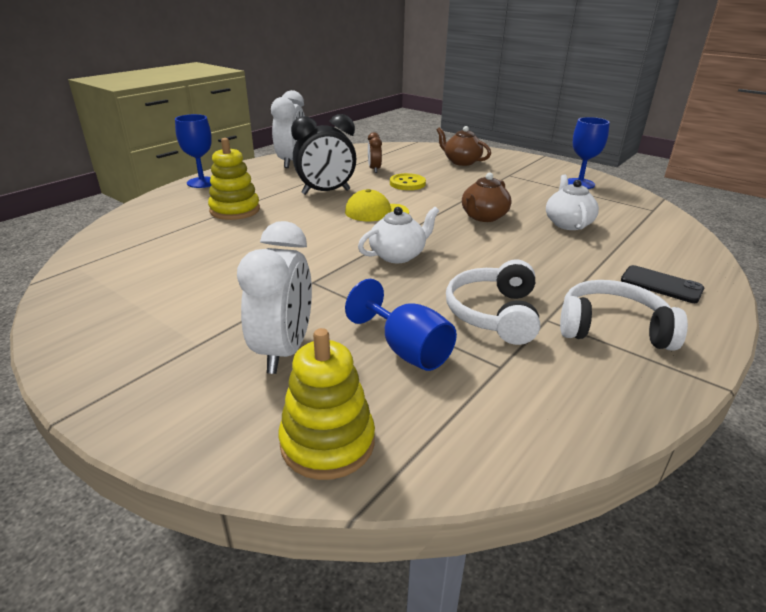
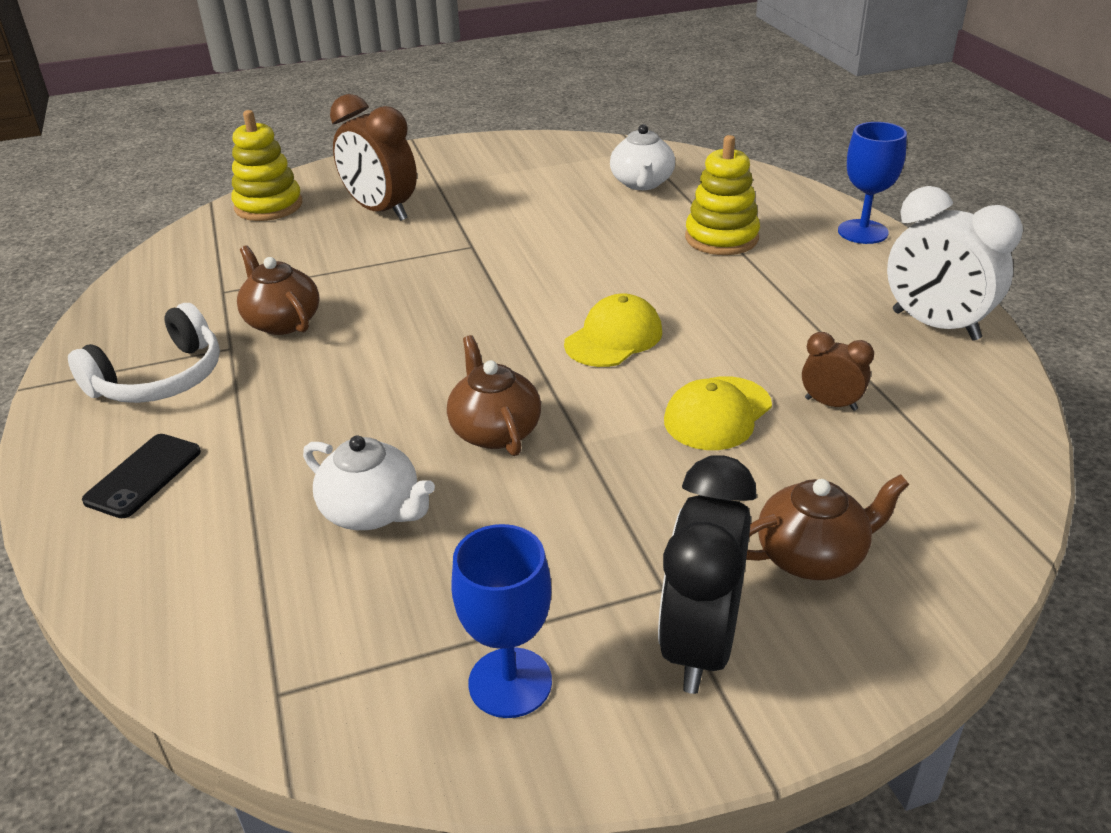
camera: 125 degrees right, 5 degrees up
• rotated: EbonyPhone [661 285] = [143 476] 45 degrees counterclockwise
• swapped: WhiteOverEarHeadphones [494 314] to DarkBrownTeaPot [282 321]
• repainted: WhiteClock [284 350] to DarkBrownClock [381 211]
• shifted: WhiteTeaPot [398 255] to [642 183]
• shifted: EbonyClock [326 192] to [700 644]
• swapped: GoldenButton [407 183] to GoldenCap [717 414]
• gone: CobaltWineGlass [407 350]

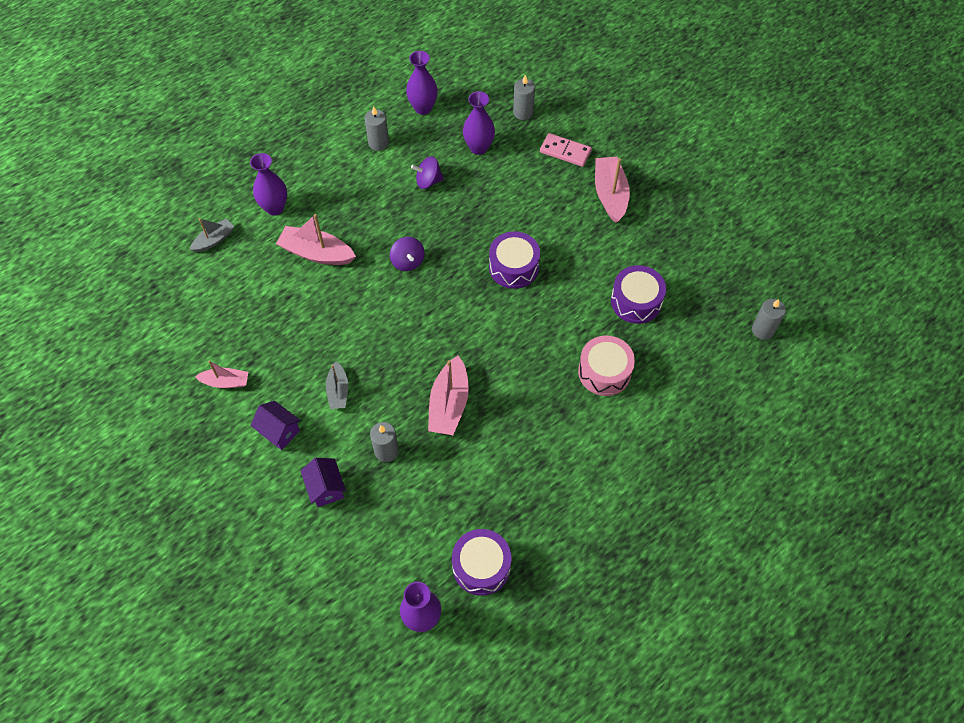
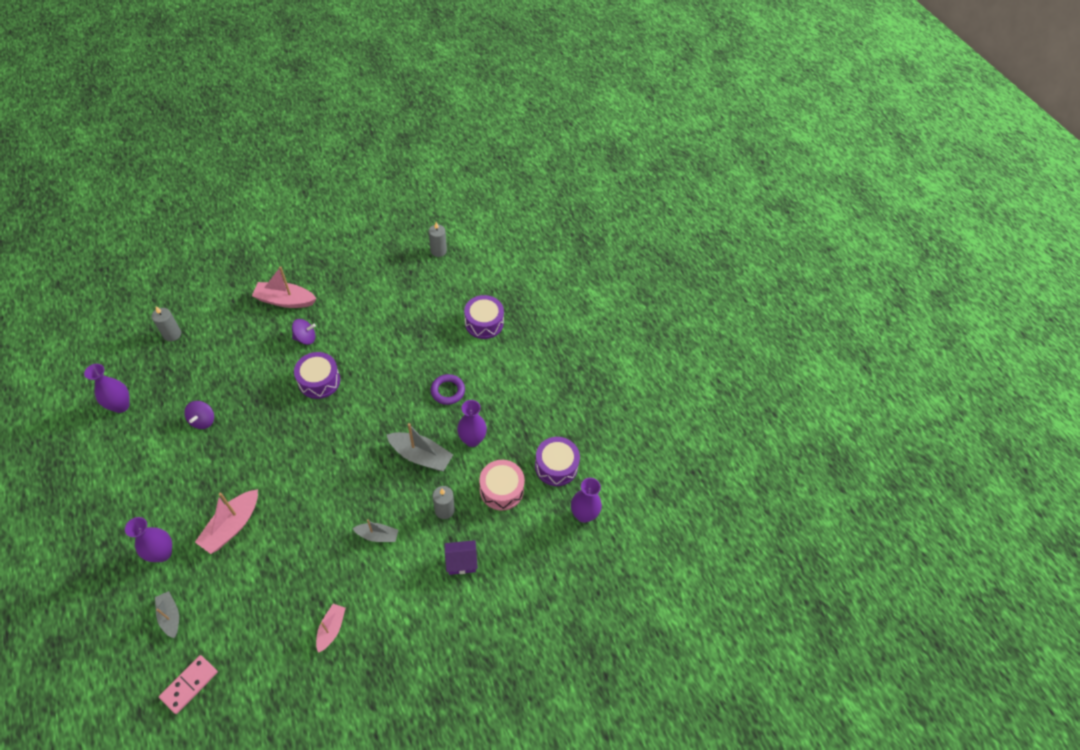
camera: 80 degrees left, 5 degrees down
• shifted: RosePinkDomino [565 151] to [189 684]
• shifted: RoyalPurpleWhirligig [407 261] to [305 338]
• repainted: RosePinkBoat [449 404] to AshGreyBoat [421 456]
• new: RoyalPurpleRing [448 391]
• shifted: RoyalPurpleVase [478 147] to [472 440]
• shifted: RoyalPurpleToyDrum [636 301] to [484 323]
• shifted: RosePinkToyDrum [604 372] to [501 489]
• gone: RoyalPurpleCottage [279 431]
• gone: AshGreyCandle [378 143]

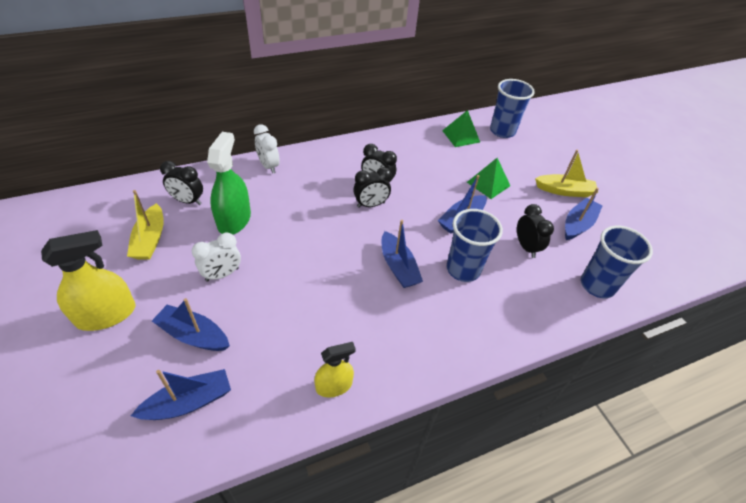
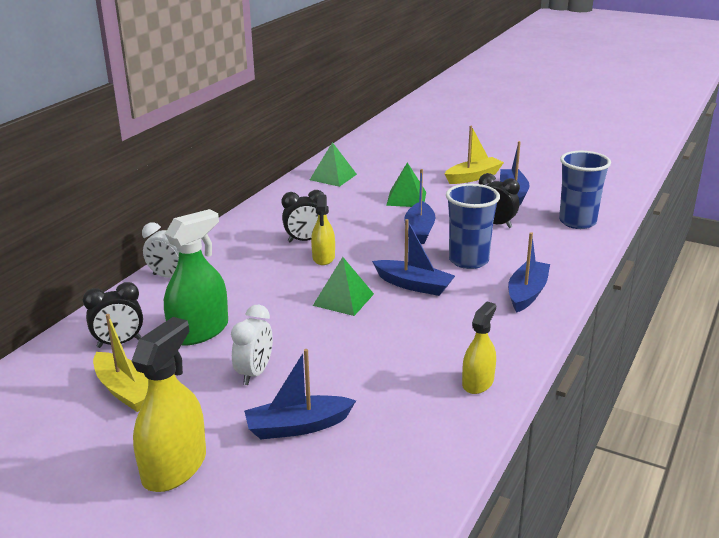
camera: 35 degrees left, 20 degrees down
• rotated: EmeraldSprayBottle [234 219] = [199 331] 75 degrees clockwise
• swapped: EbonyClock [371 205] to GoldenSprayBottle [323 257]
• new: EmeraldPyramid [343 299]
• shifted: CobaltBoat [189 402] to [527 293]
• gone: CobaltTumbler [502 131]

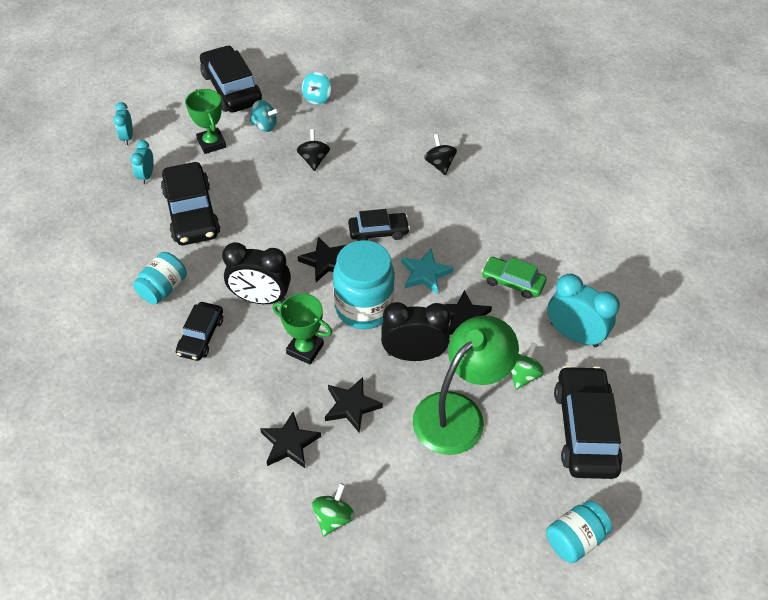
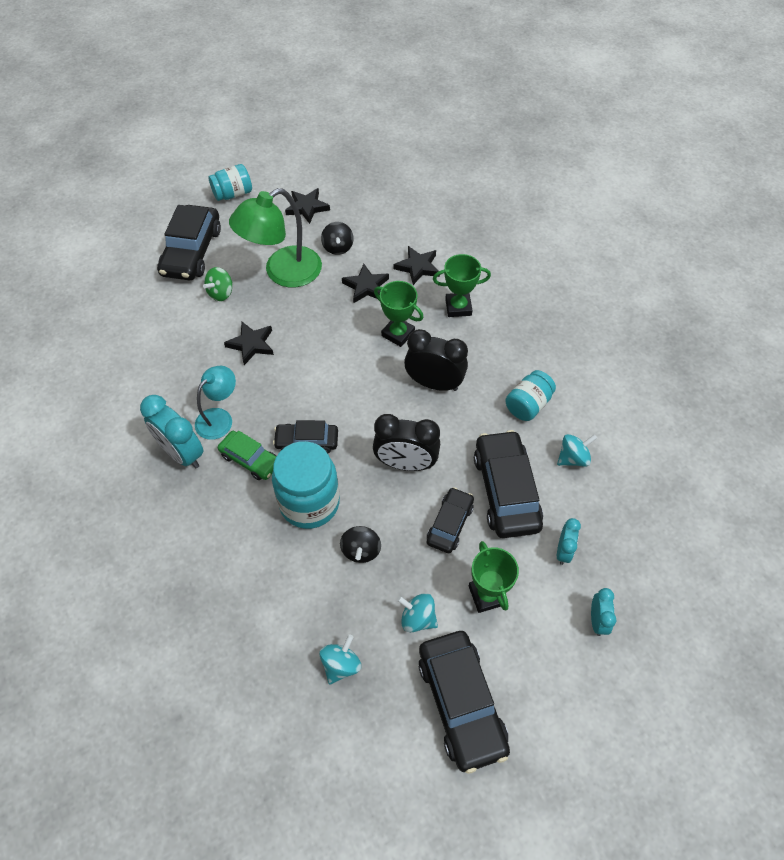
camera: 170 degrees left, 5 degrees up
• shifted: TealClock [573 335] to [182 453]
• new: TealLamp [219 418]
• shifted: EmeraldCar [512 282] to [250 459]
• shifted: TealJamJar [364 307] to [309 503]
• shifted: EbonyStarShape [325 261] to [307 207]
• shifted: EbonyWhirligig [439 164] to [338 247]
• shifted: EbonyClock [413 354] to [405 463]
• shifted: EbonyCar [201 336] to [449 524]
• new: EmeraldTrophy [458 307]
• new: TealWhirligig [573 458]
• gone: EmeraldWhirligig [333 517]
• gone: TealStarShape [425 273]

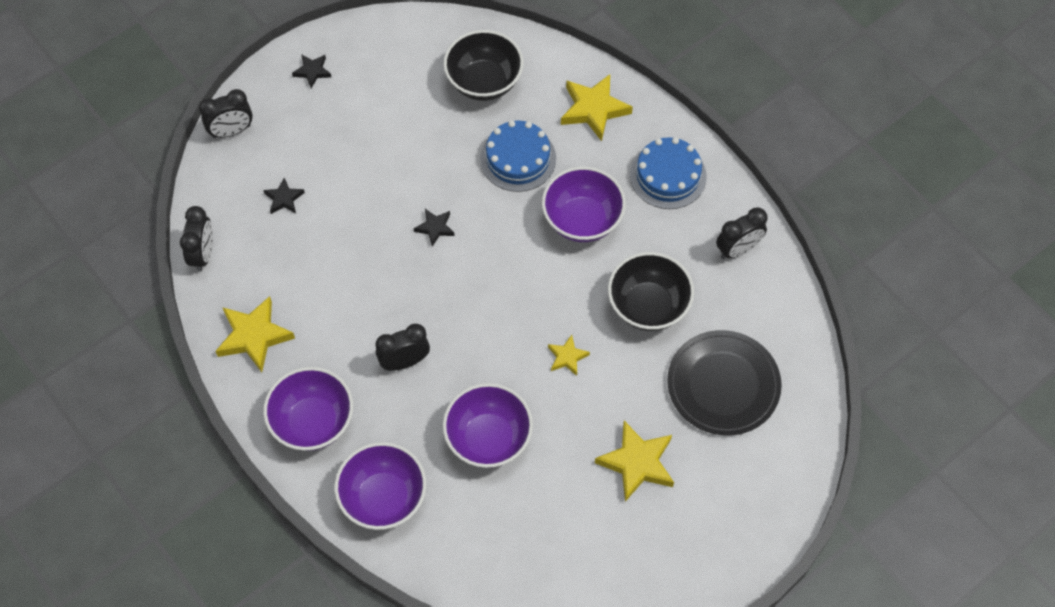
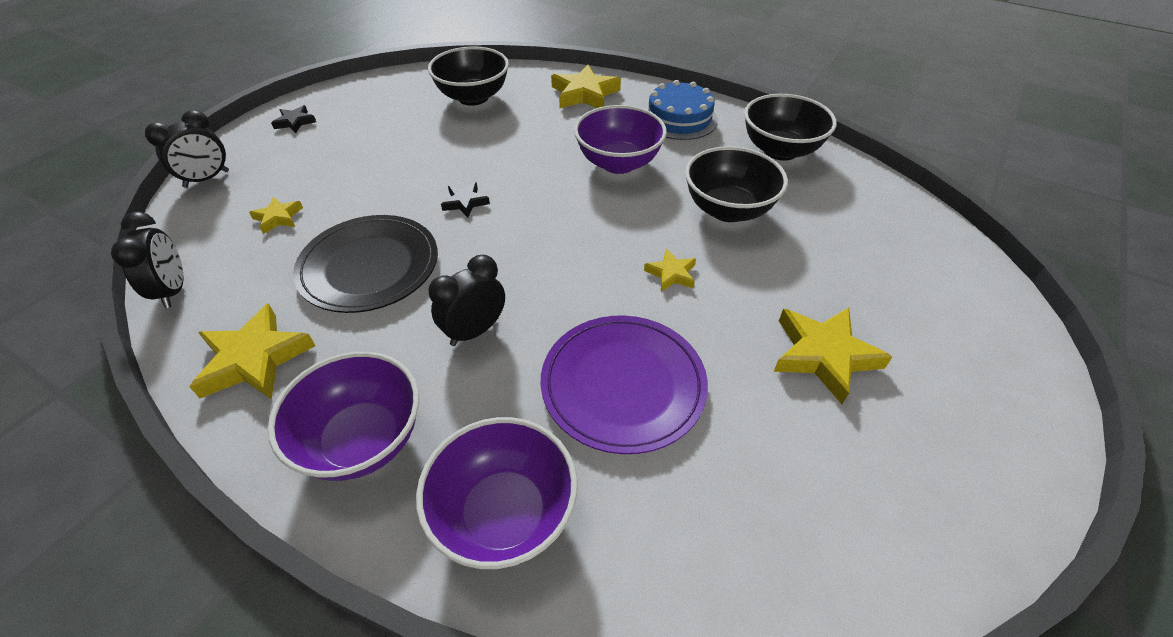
camera: 20 degrees left, 15 degrees down
• repainted: EbonyStarShape [284 198] to GoldenStarShape [278 218]
• shifted: EbonyFlatDish [723 385] to [369 267]
• swapped: RoyalPurpleDeepDish [488 438] to RoyalPurpleFlatDish [623 385]
• swapped: EbonyClock [738 249] to EbonyDeepDish [780 150]
• gone: CobaltCake [518 158]

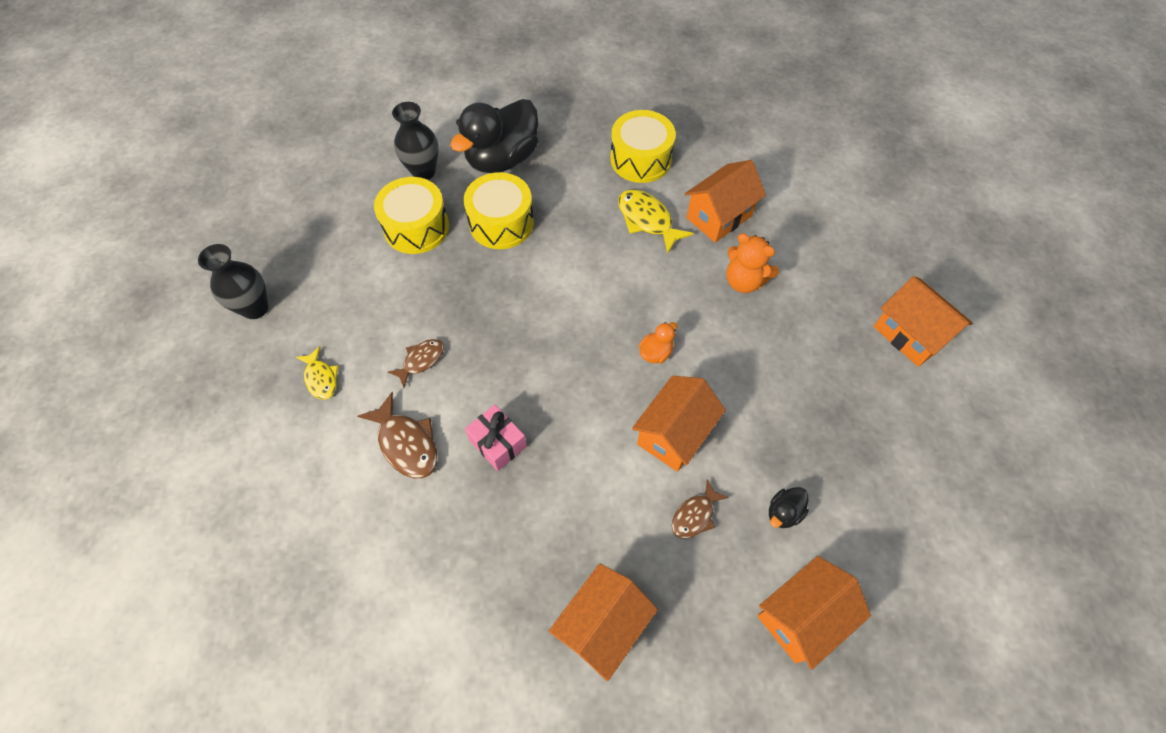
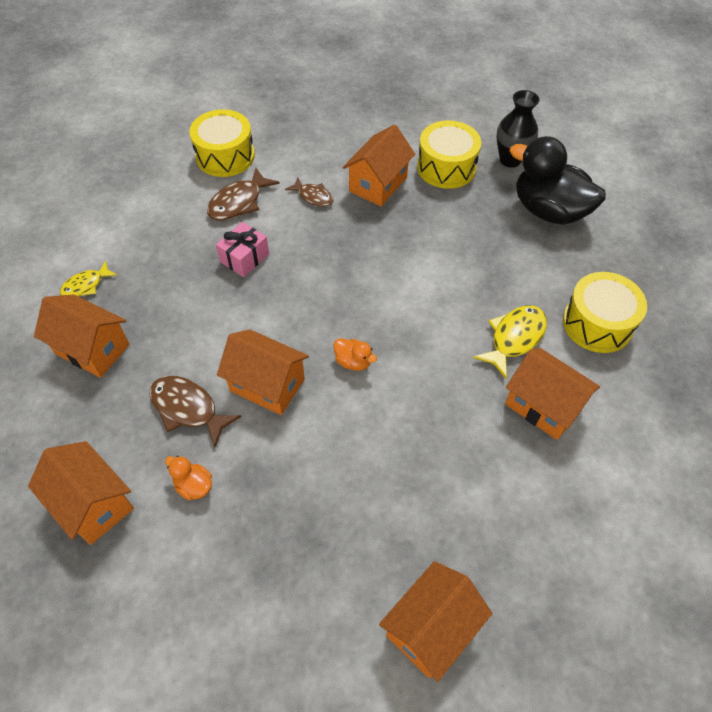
camera: 80 degrees right, 5 degrees down
• shifted: GoldenFishFigure [321 378] to [86 285]
• scaled: DarkBrownFishFigure [695 515] = [188 409] x1.56
• repainted: EbonyDuck [783 512] to BrightOrangeDuck [194 485]
• shifted: GoldenToyDrum [501 223] to [225 156]
• new: BrightOrangeCottage [378 184]
• gone: EbonyVase [255 308]
• gone: BrightOrangeTeddy [744 281]

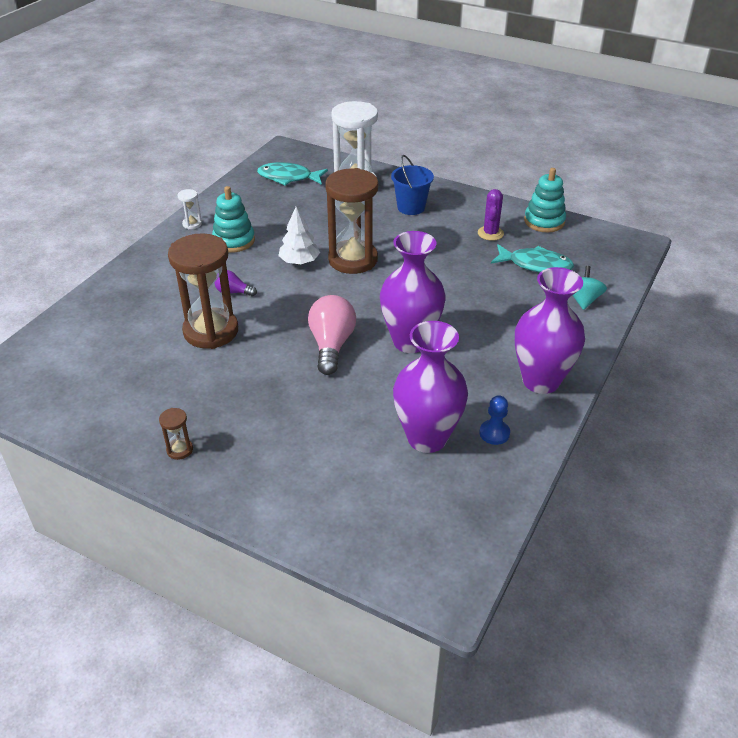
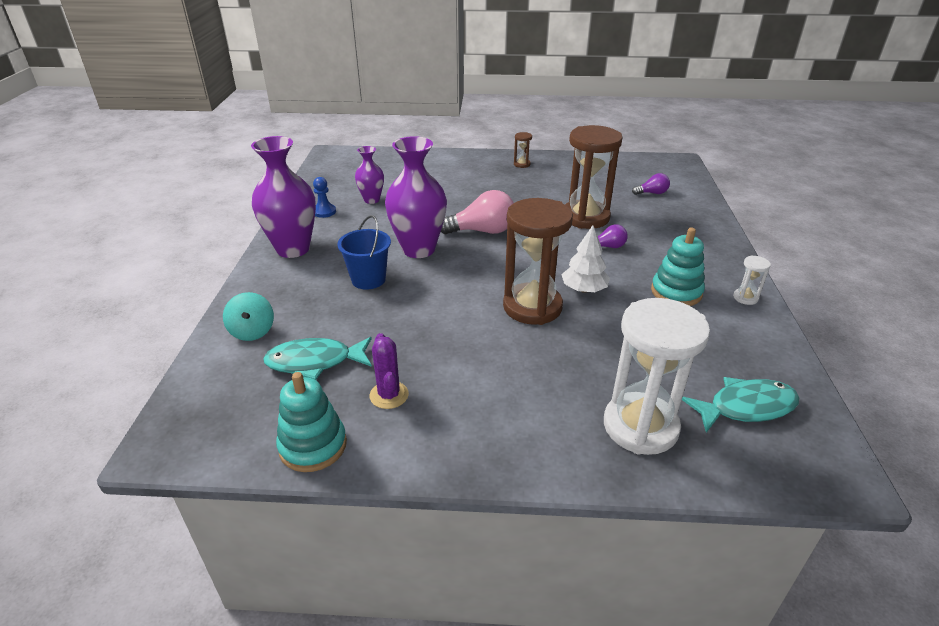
camera: 155 degrees right, 5 degrees down
• shifted: CobaltBucket [411 207] to [368 279]
• scaled: RoyalPurpleVase [427 438] = [372 200] x0.55
• rotated: RosePinkBulb [331 345] = [482 231] 75 degrees counterclockwise
• new: RoyalPurpleBulb [652 193]

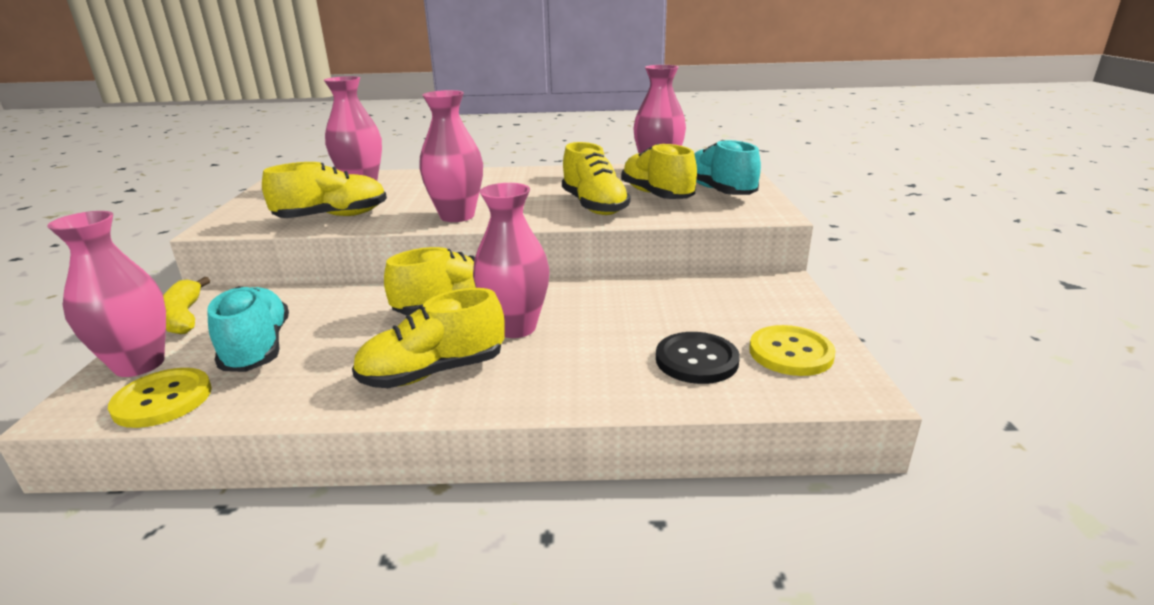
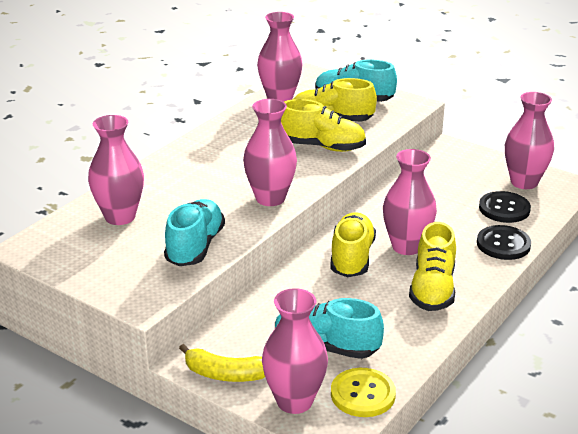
camera: 55 degrees left, 5 degrees up
• repainted: GoldenShoe [333 217] to TealShoe [195 247]
• new: EbonyButton [503 244]
• swapped: GoldenButton [791 353] to RosePinkVase [524 182]

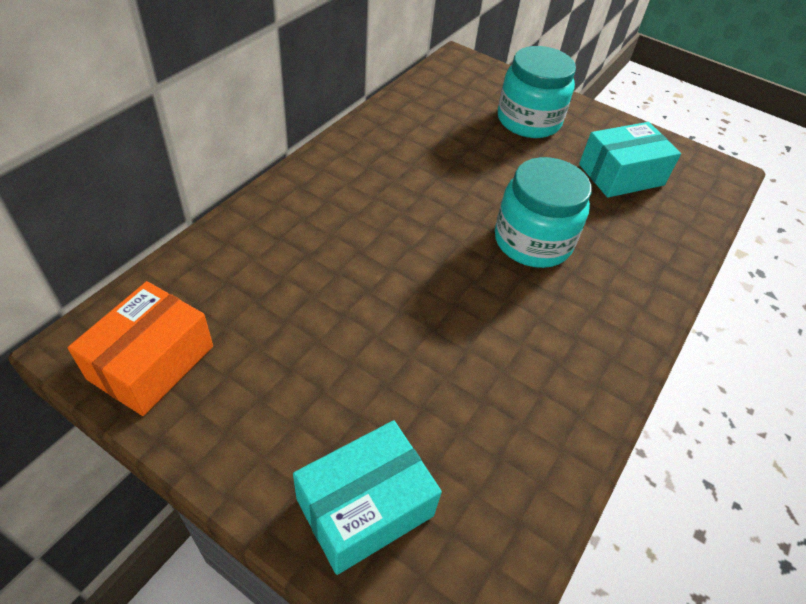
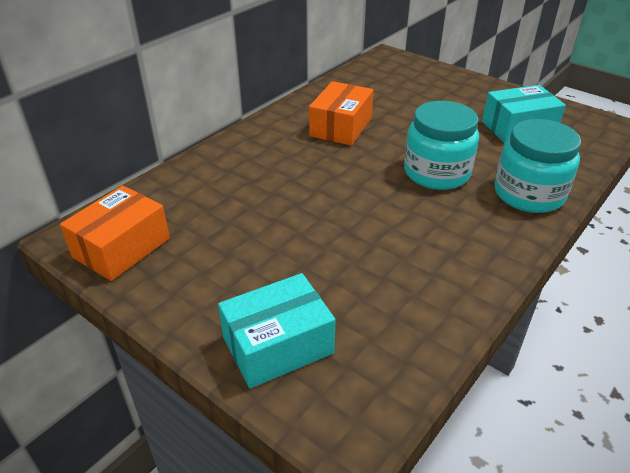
camera: 10 degrees right, 10 degrees down
• new: BrightOrangeBox [341 127]
• shifted: TealJamJar [528 121] to [528 194]

